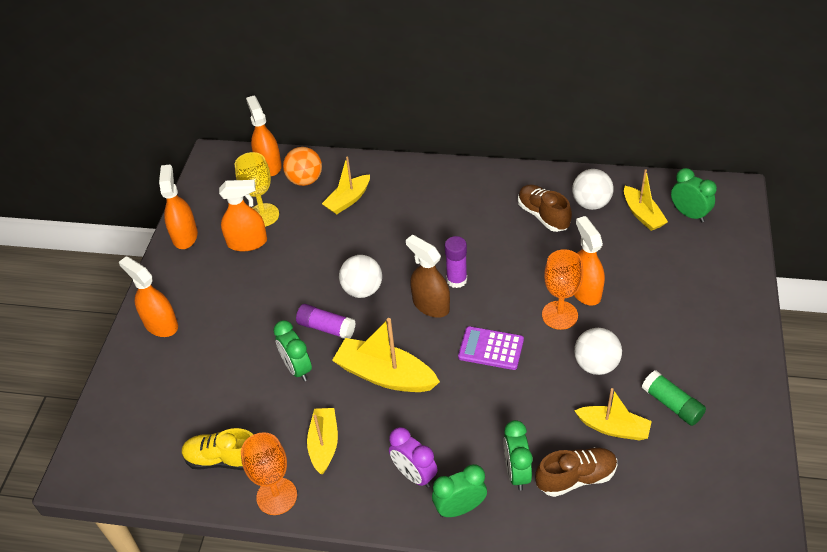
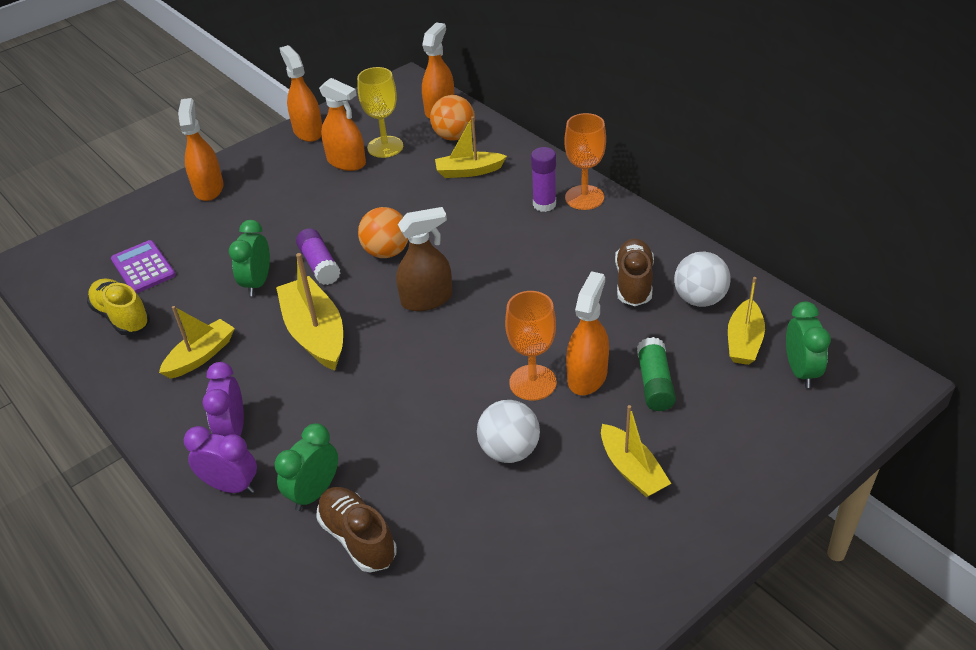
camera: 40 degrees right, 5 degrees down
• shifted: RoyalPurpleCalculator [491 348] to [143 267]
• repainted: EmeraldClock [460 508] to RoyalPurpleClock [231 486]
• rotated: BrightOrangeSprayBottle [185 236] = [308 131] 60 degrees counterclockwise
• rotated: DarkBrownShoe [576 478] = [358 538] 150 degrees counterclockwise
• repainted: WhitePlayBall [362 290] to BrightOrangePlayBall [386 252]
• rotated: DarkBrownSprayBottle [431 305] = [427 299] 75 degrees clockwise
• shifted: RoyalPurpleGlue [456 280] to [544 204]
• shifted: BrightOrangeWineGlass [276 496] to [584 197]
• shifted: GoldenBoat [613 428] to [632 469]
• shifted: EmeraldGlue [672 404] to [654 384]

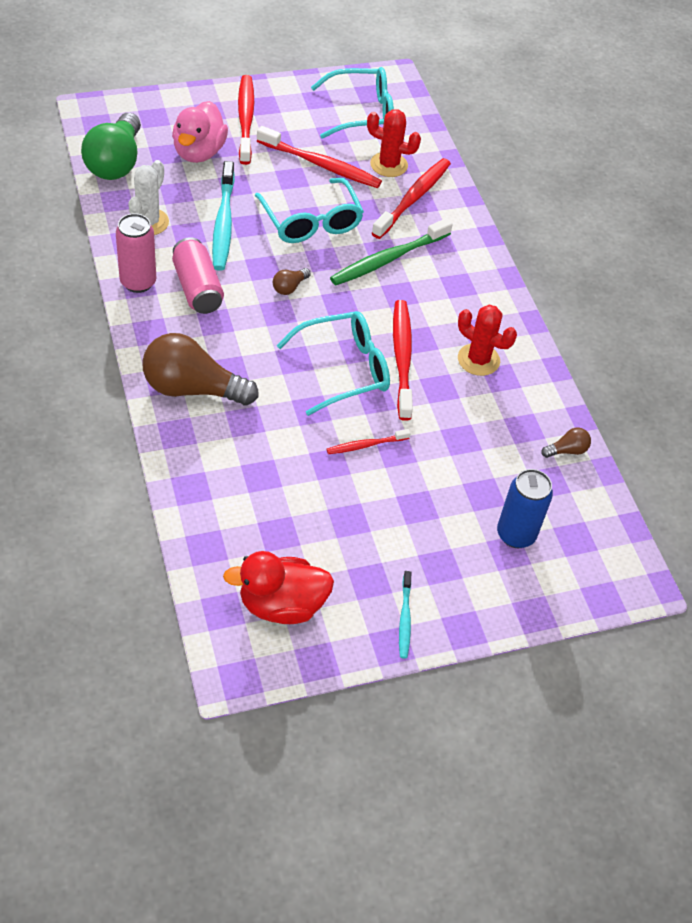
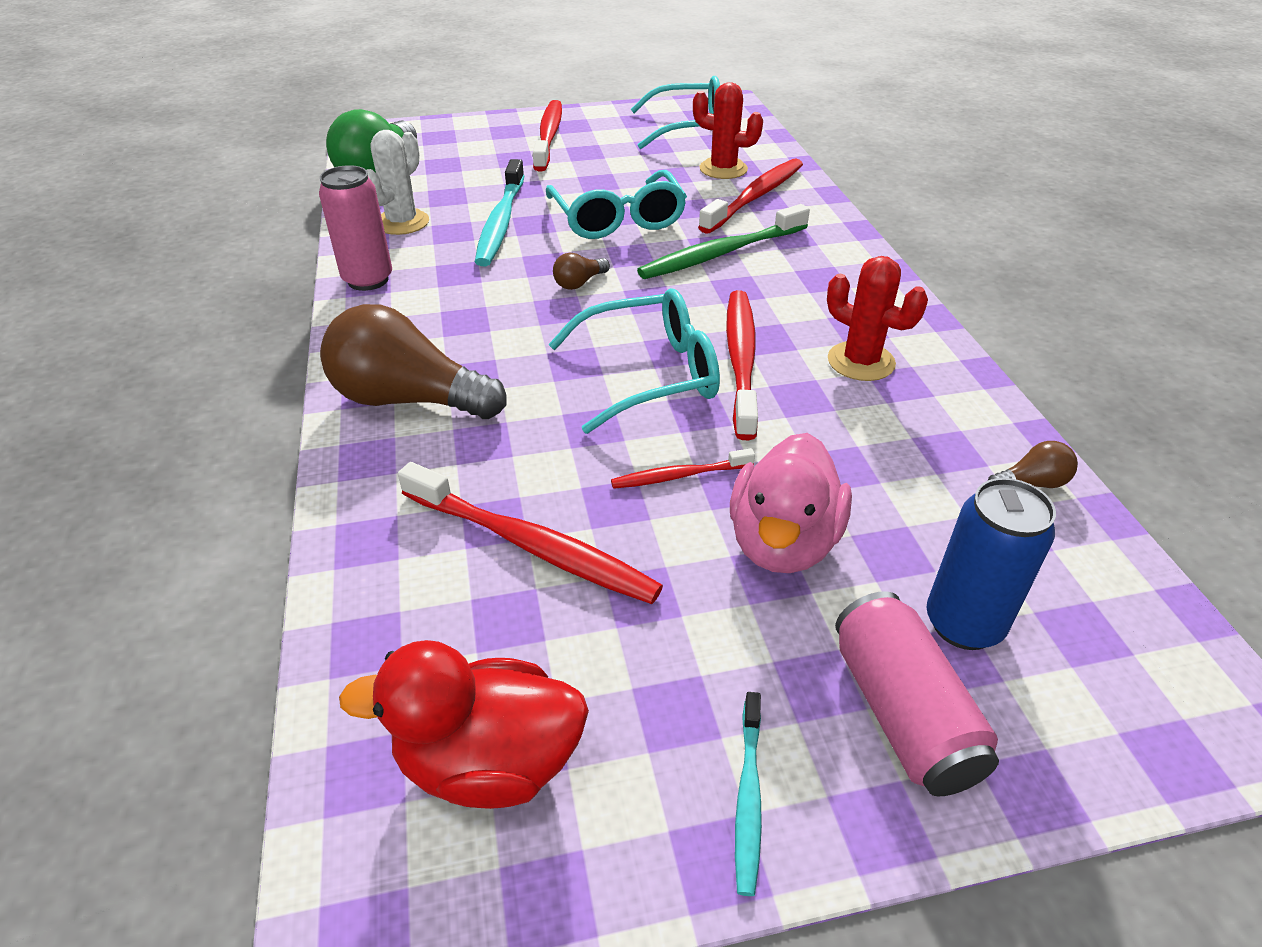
camera: 10 degrees right, 10 degrees down
• shifted: RedToothbrush [320 165] to [530 545]
• shifted: RosePinkDuck [199 152] to [783 542]
• shifted: RosePinkSodaCan [197 288] to [902 713]

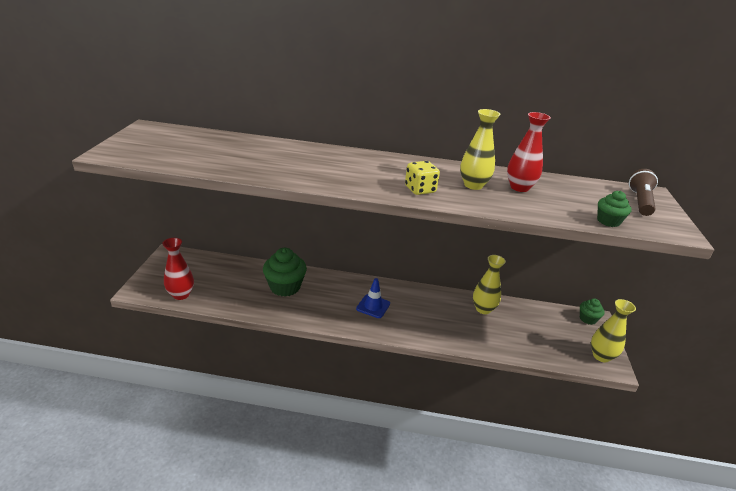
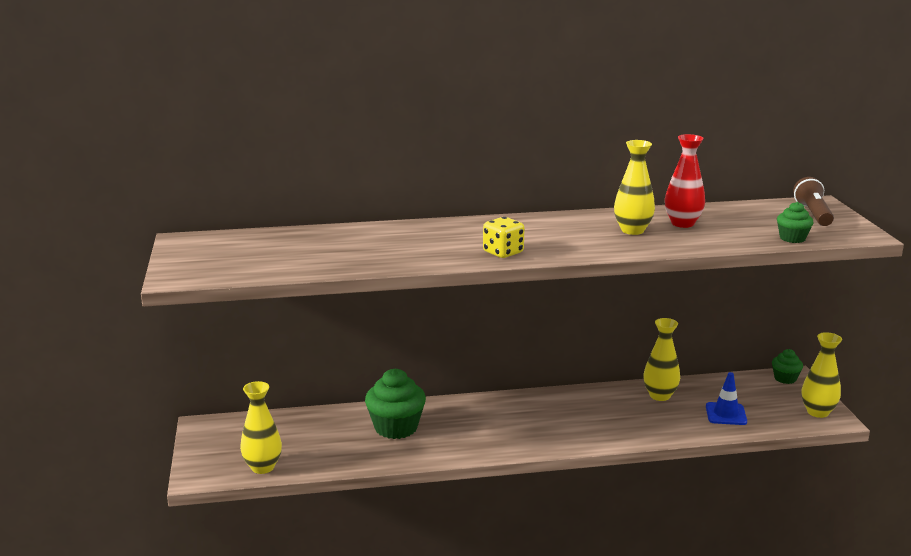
camera: 15 degrees left, 10 degrees down
• repainted: RedVase [181 294] to GoldenVase [263 467]
• shifted: GoldenGameDie [420 190] to [503 252]
• shifted: CobaltRoadCone [373 306] to [726 414]

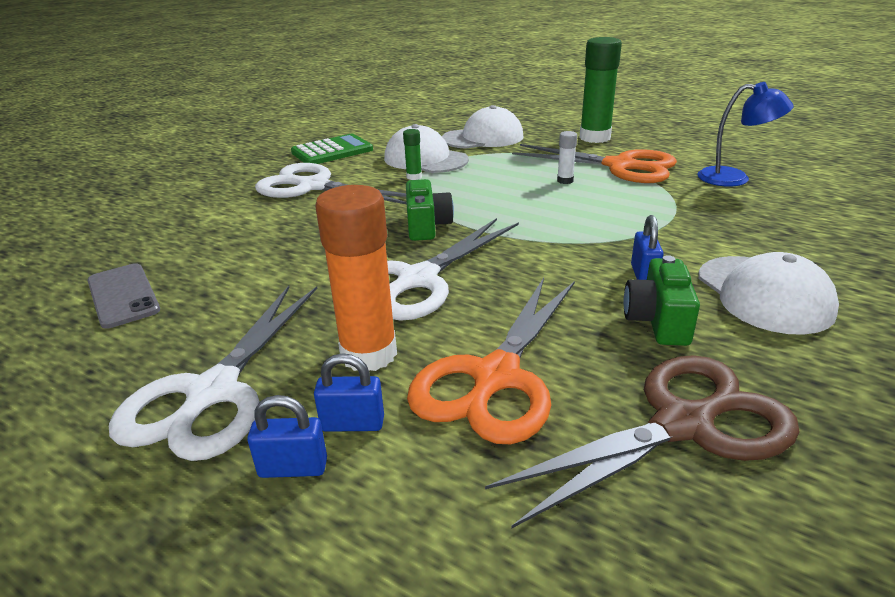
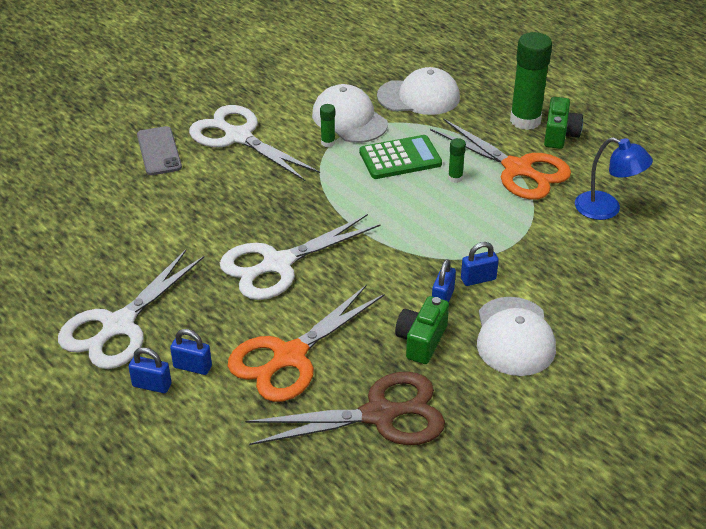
camera: 15 degrees right, 10 degrees up
• shifted: AshGreyPhone [123 295] to [159 151]
• shifted: EmeraldCalculator [332 151] to [400 158]
• repainted: WhiteGlue [565 181] to EmeraldGlue [455 178]
• new: CobaltLock [478 279]
• shifted: EmeraldPhotoCamera [427 226] to [560 135]
• gone: BrightOrangeGlue [369 354]

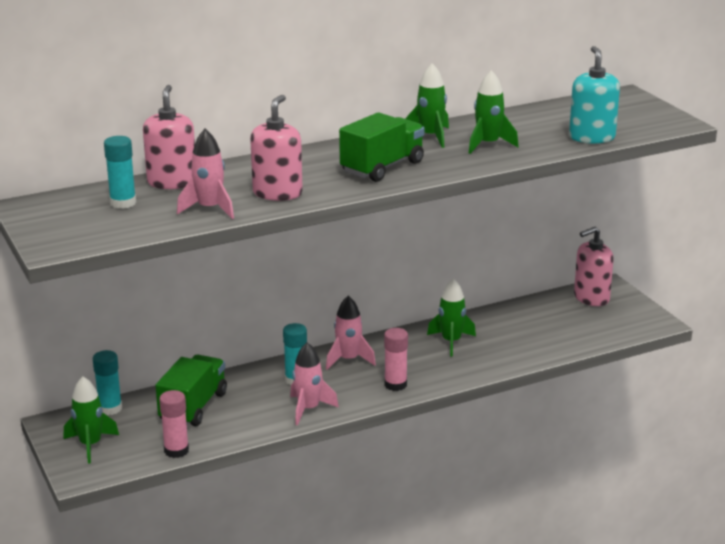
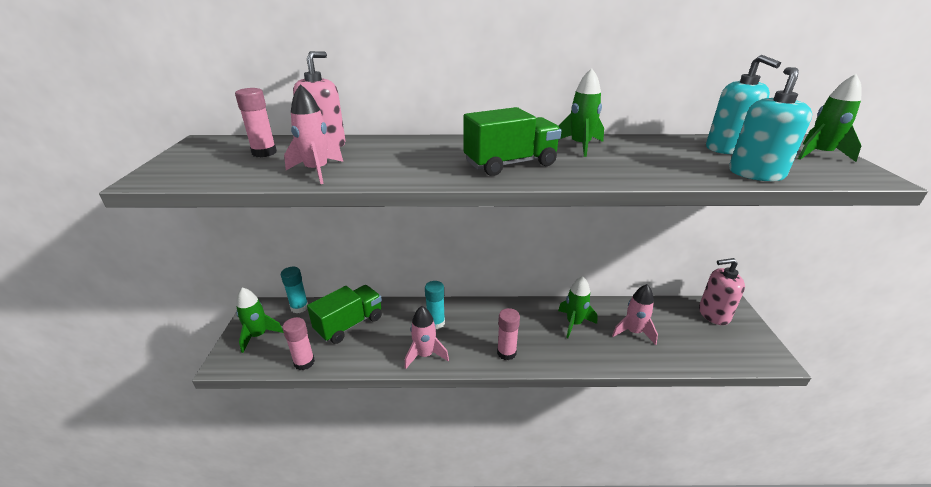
camera: 25 degrees right, 5 degrees up
• repainted: TealGlue [123 203] to RosePinkGlue [264 153]
• shifted: RosePinkToyRocket [348 360] to [633 332]
• new: TealPumpBottle [727 148]
• shifted: EmeraldToyRocket [488 144] to [819 155]
• gone: RosePinkPumpBottle [277 193]

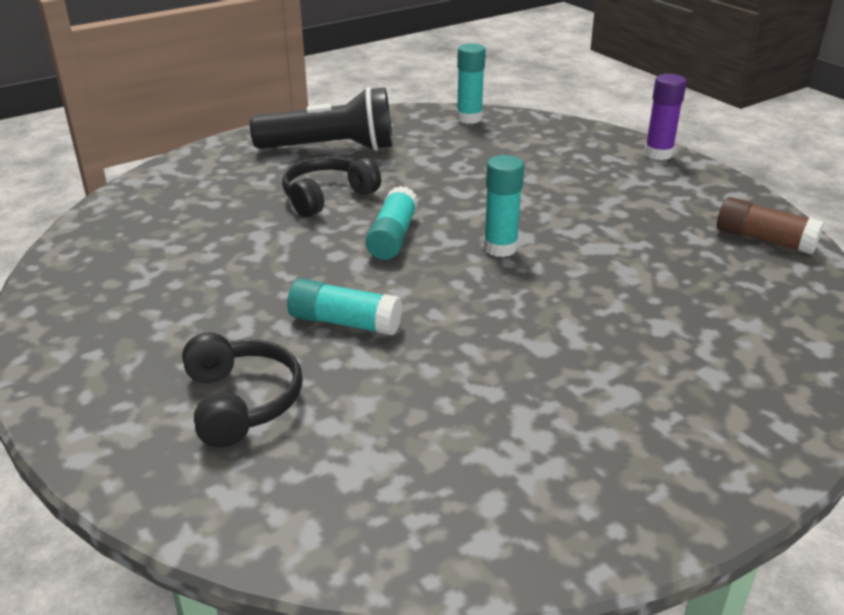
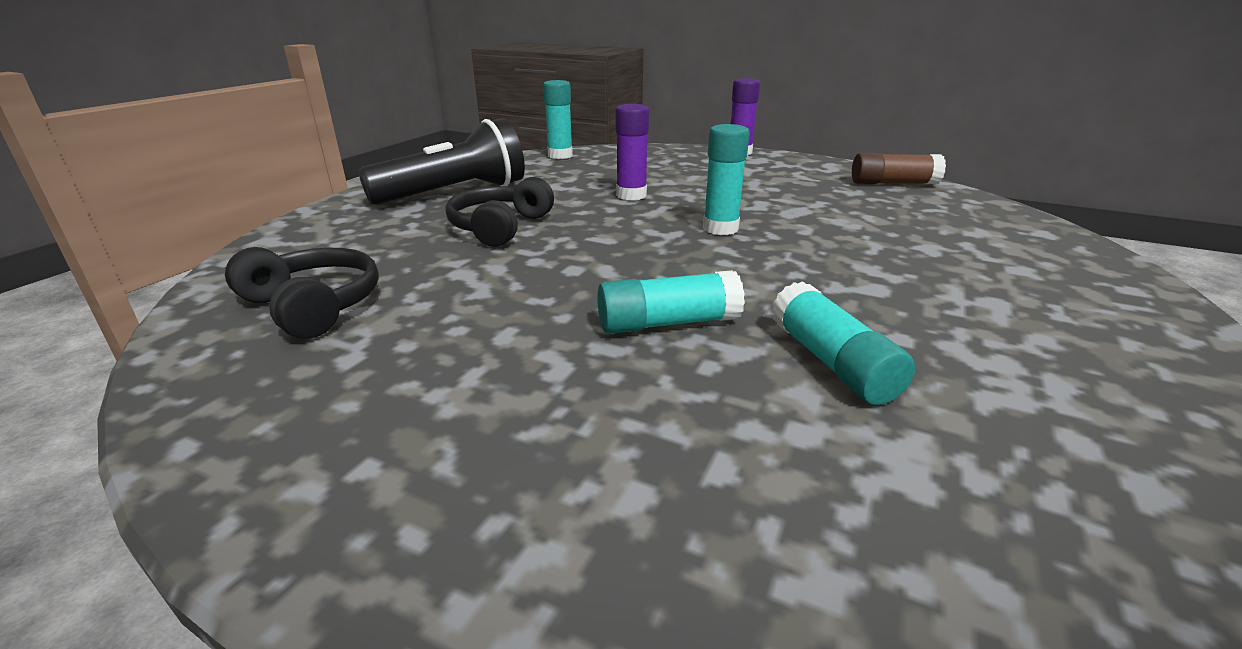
camera: 30 degrees left, 5 degrees down
• shifted: EbonyOverEarHeadphones [241 402] to [313 306]
• new: RoyalPurpleGlue [631 195]
• shifted: TealGlue [393 237] to [832 362]

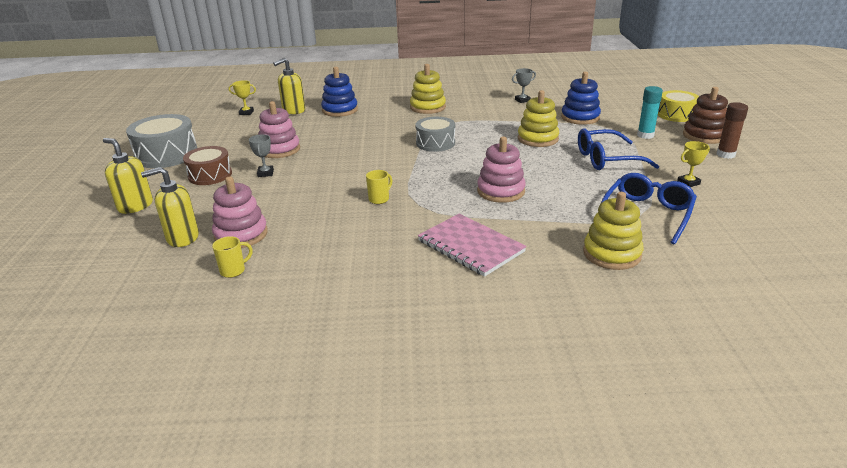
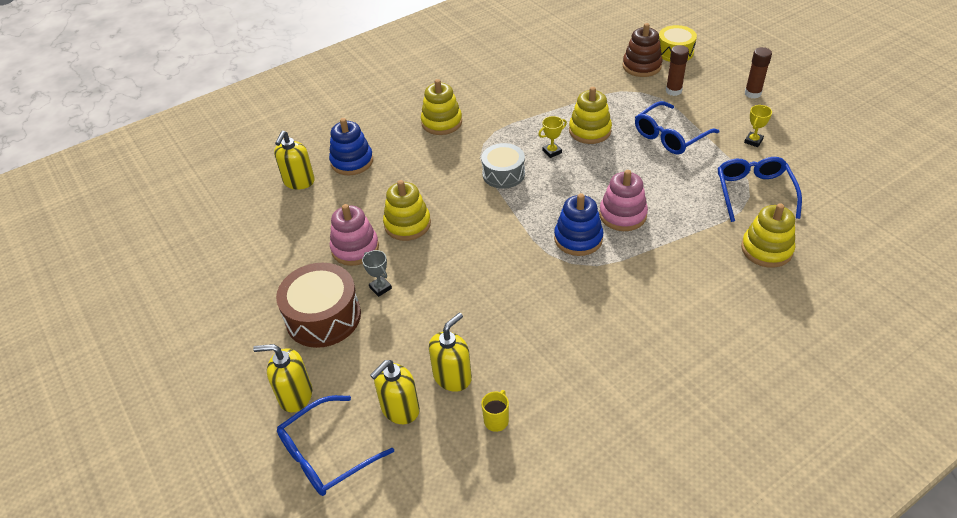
camera: 30 degrees left, 15 degrees up
• scaled: DarkBrownToyDrum [210 175] = [323 317] x1.51
• new: CobaltGlasses [327 454]
• new: GoldenStackingToy [407 224]
• swapped: RosePinkStackingToy [241 235] to GoldenPumpBottle [452 377]
• shifted: GoldenTrophy [246 112] to [552 152]
• shifted: CobaltStackingToy [580 117] to [578 238]
• shifted: DarkBrownStackingToy [704 136] to [641 66]
• repainted: TealGlue [645 135] to DarkBrownGlue [673 91]
• gone: AshGreyToyDrum [167 155]
• gone: GoldenTeaMug [379 199]
• gone: RosePinkNotepad [470 246]
• gone: AshGreyTrophy [522 100]

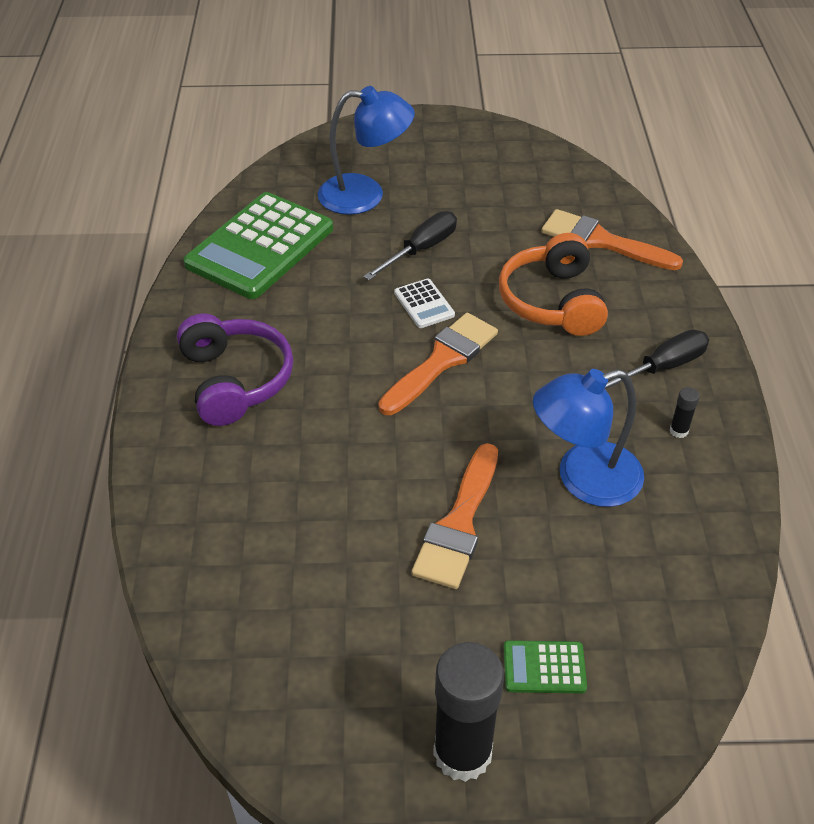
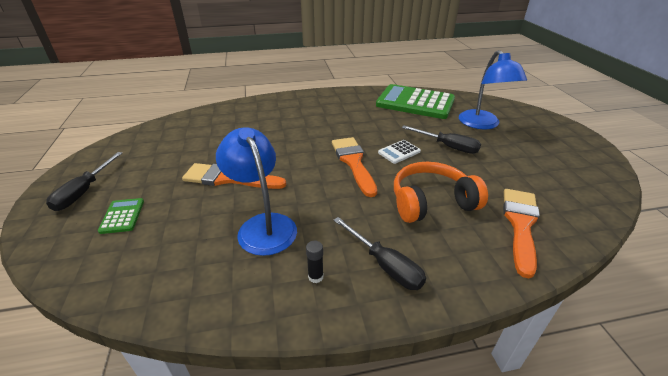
camera: 80 degrees right, 10 degrees down
• swapped: EbonyGlue [462 753] to EbonyScrewdriver [84 191]
• rotated: BrightOrangePaintbrush [442 360] = [353 162] 135 degrees counterclockwise
• gone: RoyalPurpleOverEarHeadphones [235 380]

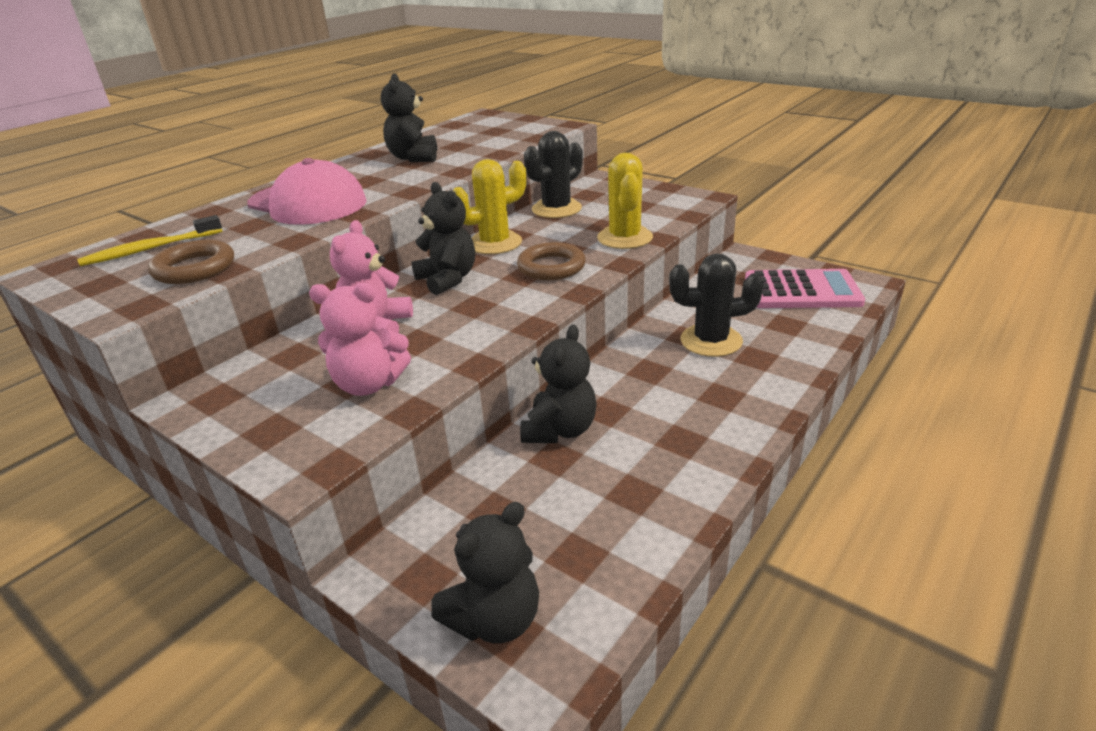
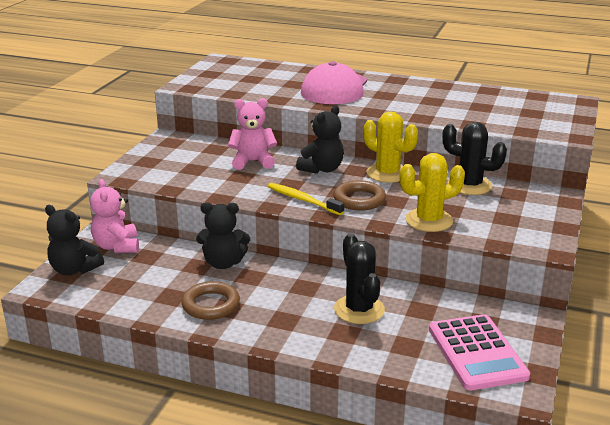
camera: 70 degrees right, 5 degrees down
• shifted: RosePinkTeddy [369 384] to [117 246]
• shifted: DarkBrownRing [194 268] to [211 305]
• shifted: GoldenToothbrush [150 249] to [303 200]
• gone: EbonyTeddy [414 158]

